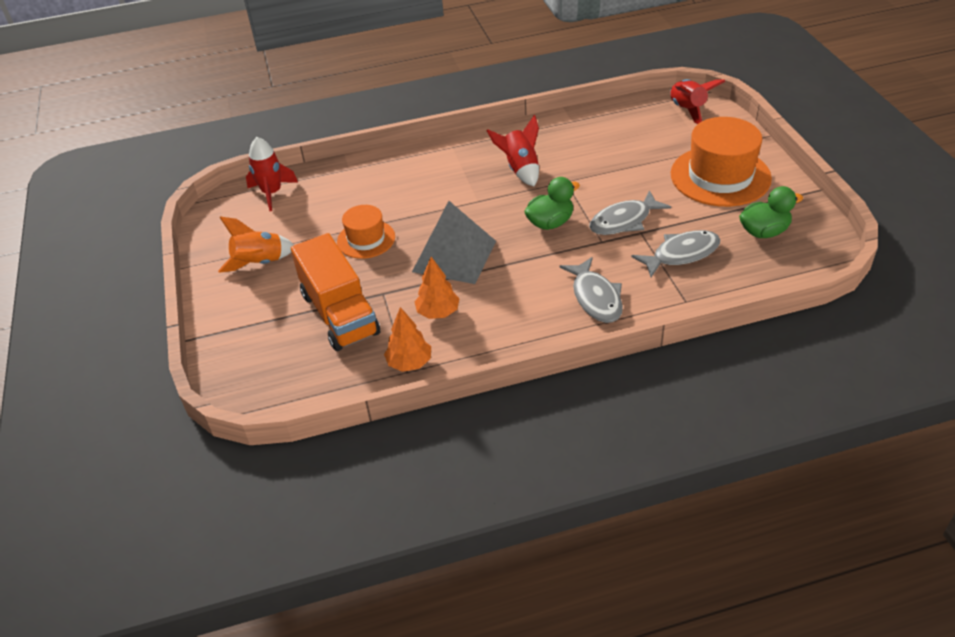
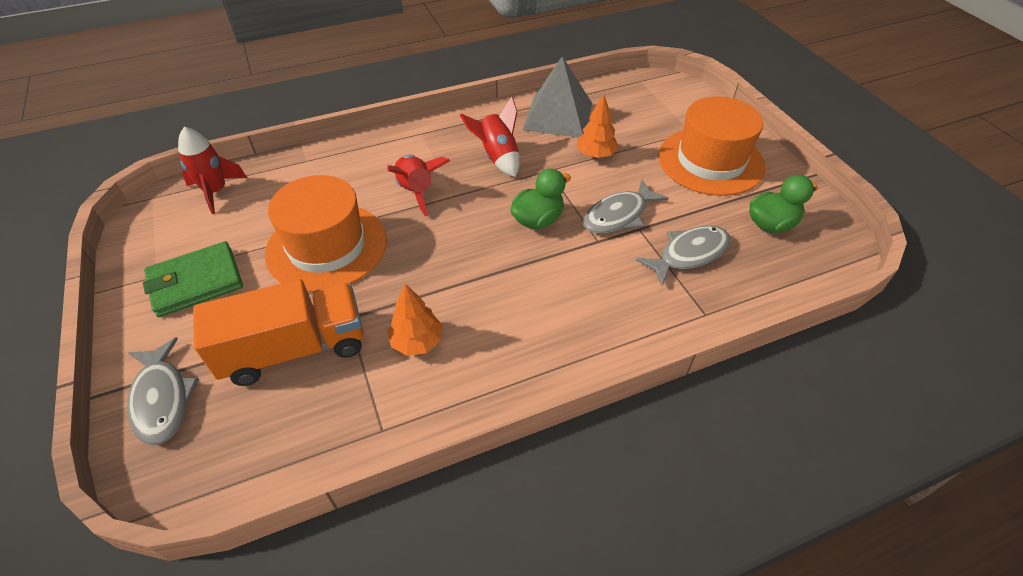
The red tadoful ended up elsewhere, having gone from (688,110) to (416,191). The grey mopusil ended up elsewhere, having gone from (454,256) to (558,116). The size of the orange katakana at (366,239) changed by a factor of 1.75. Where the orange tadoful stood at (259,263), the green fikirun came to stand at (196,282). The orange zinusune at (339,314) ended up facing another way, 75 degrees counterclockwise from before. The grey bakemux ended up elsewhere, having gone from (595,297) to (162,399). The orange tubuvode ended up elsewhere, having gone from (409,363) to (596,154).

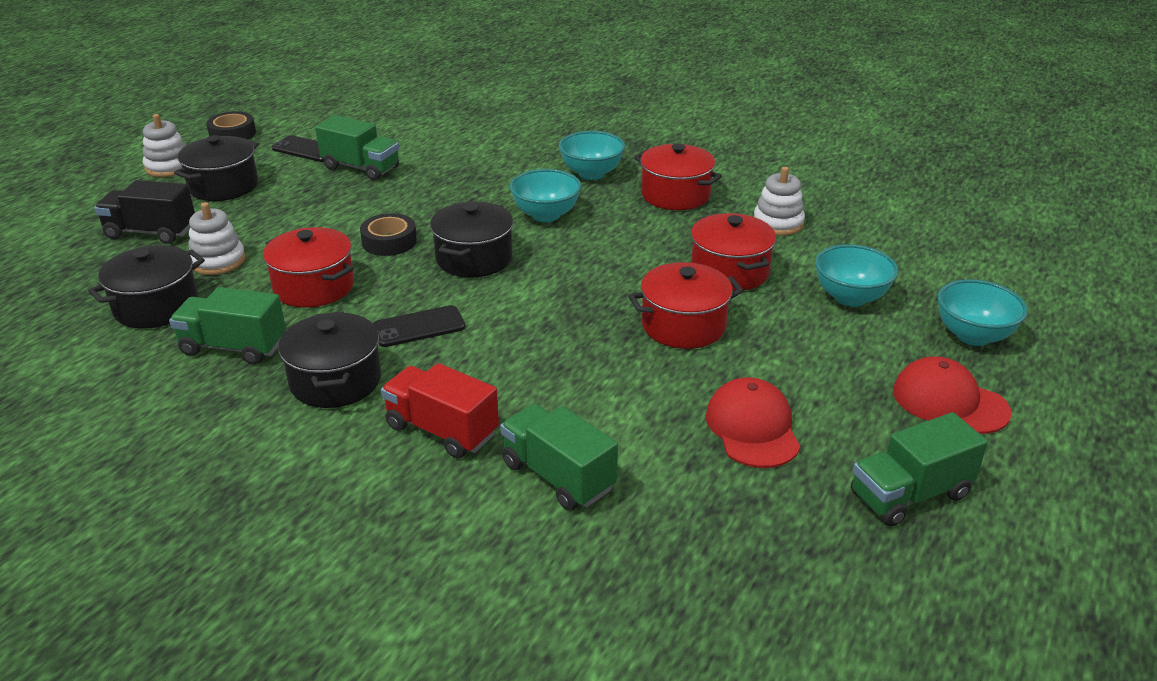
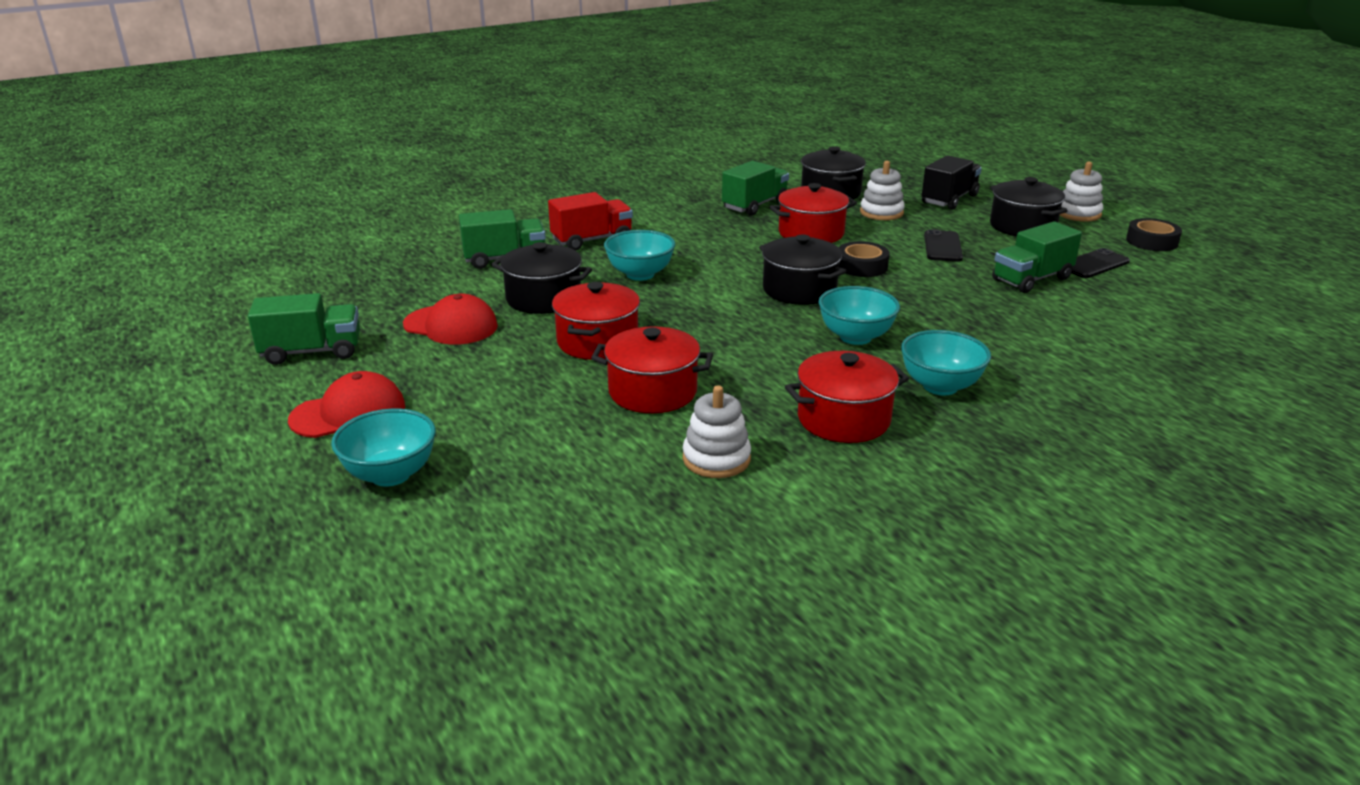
The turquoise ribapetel ended up elsewhere, having gone from (850,297) to (640,274). The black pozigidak ended up elsewhere, having gone from (419,327) to (942,247). The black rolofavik ended up elsewhere, having gone from (336,381) to (543,298). The green zinusune at (909,495) ended up facing another way, 75 degrees clockwise from before.

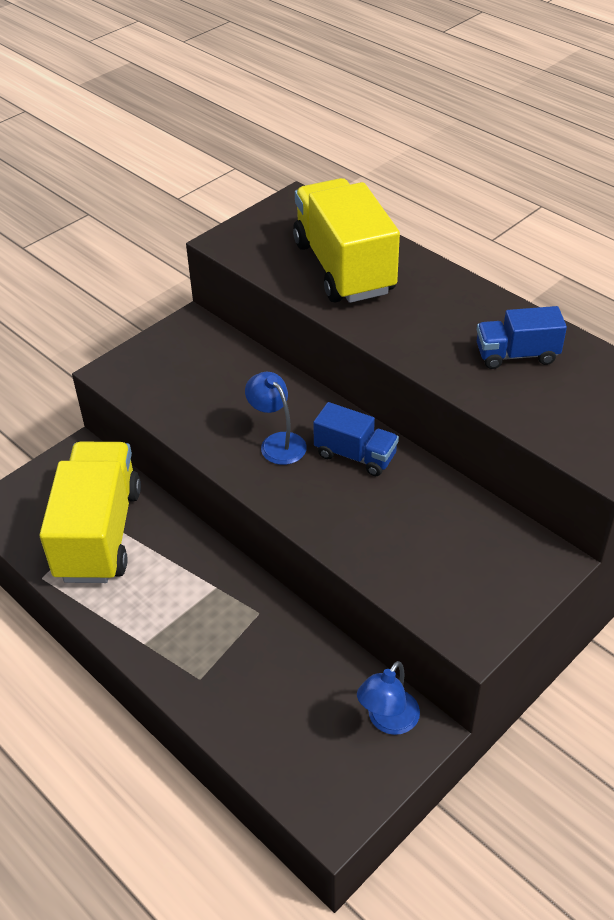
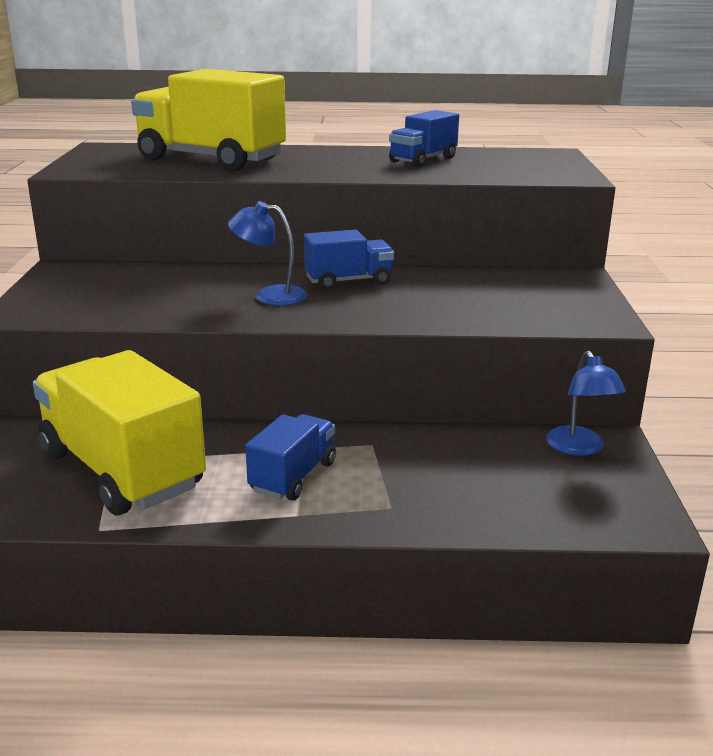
The second view gained the blue zinusune at (293,477).

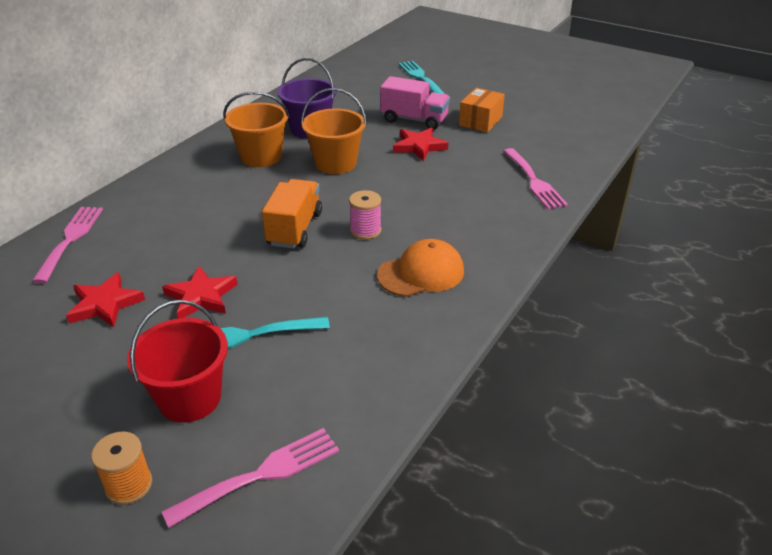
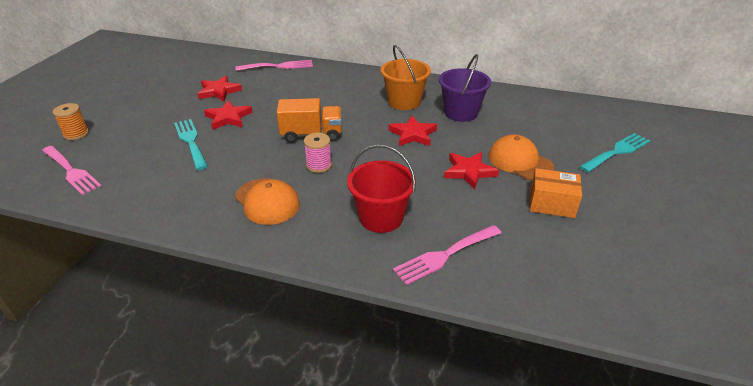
Where the pink zinusune stood at (414,120), the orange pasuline came to stand at (520,161). Where the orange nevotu stood at (335,163), the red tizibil came to stand at (413,134). The red nevotu ended up elsewhere, having gone from (189,398) to (381,218).

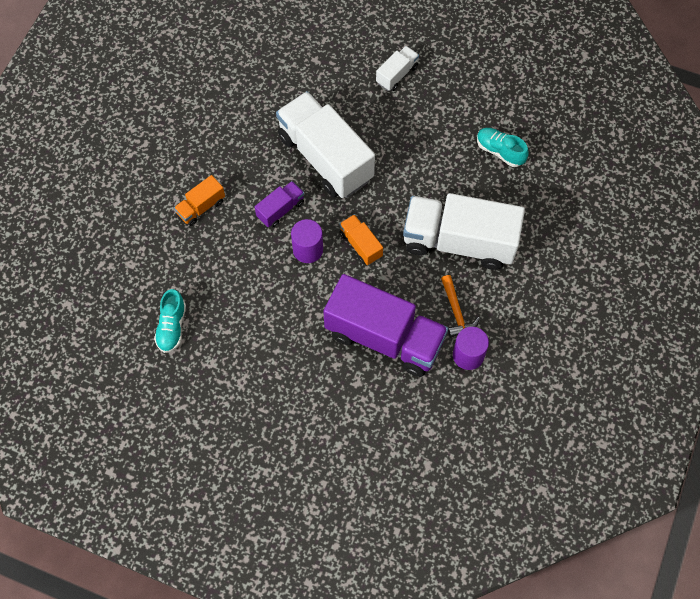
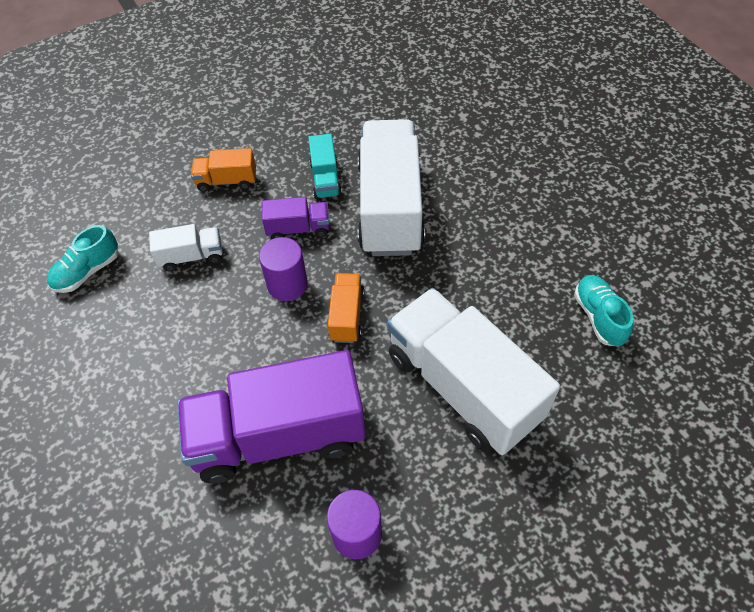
The white zinusune ended up elsewhere, having gone from (397,74) to (191,256). The purple zinusune at (384,337) ended up facing another way, 105 degrees clockwise from before. The second view lost the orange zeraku at (456,312). The second view gained the turquoise zinusune at (325,179).

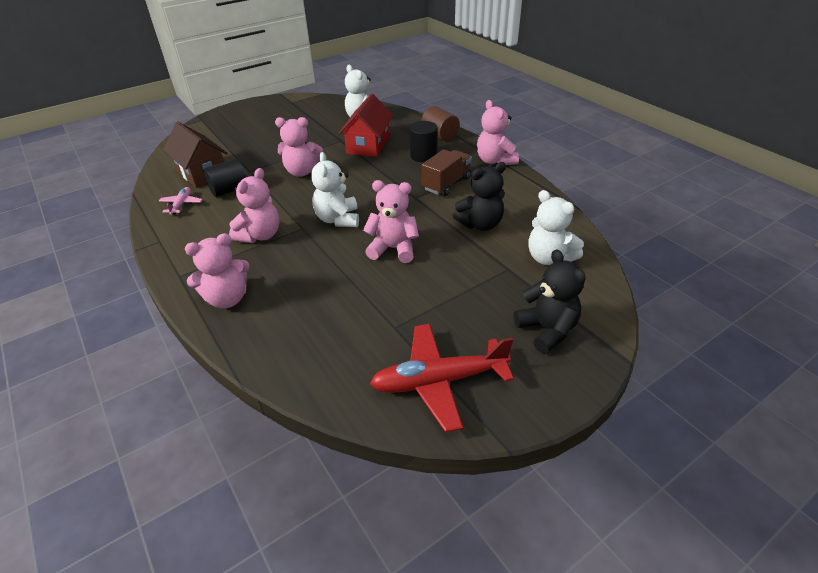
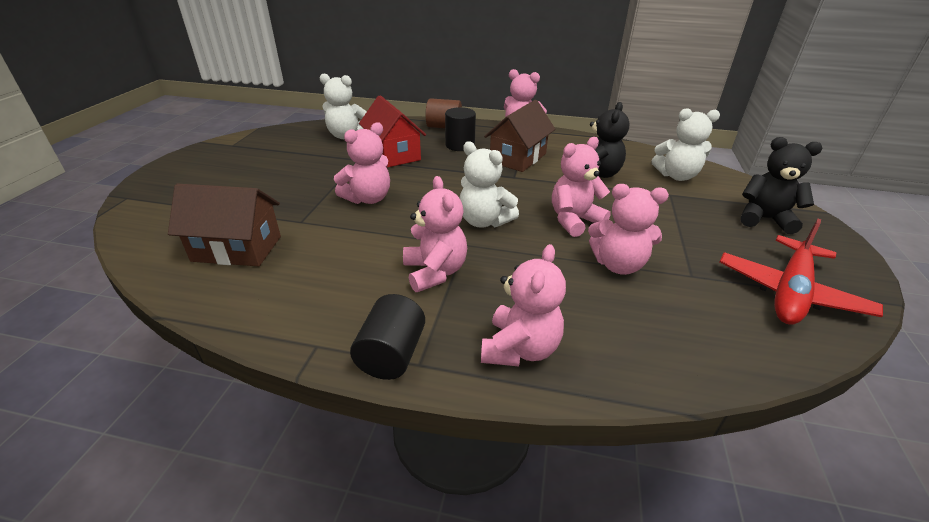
Where the brown zinusune stood at (446,183), the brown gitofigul came to stand at (518,158). The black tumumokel ended up elsewhere, having gone from (229,190) to (391,355). The second view lost the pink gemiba at (181,204). The second view gained the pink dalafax at (618,265).

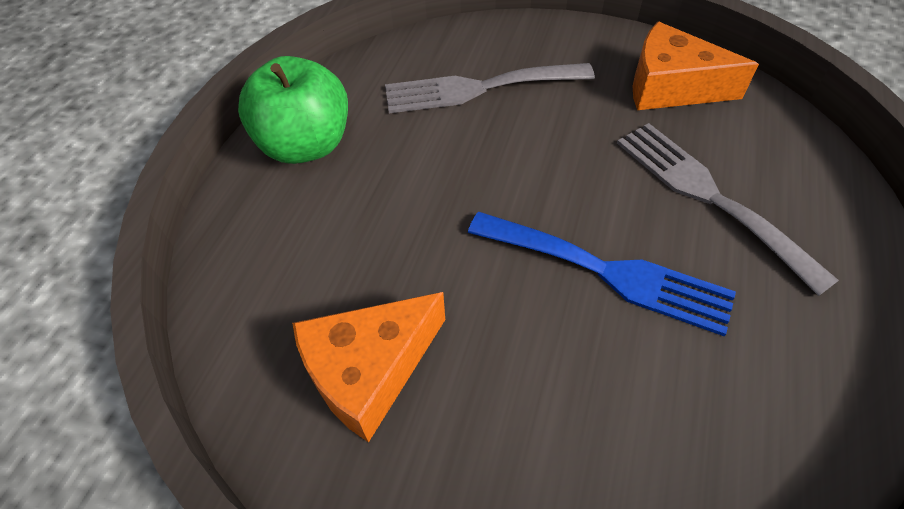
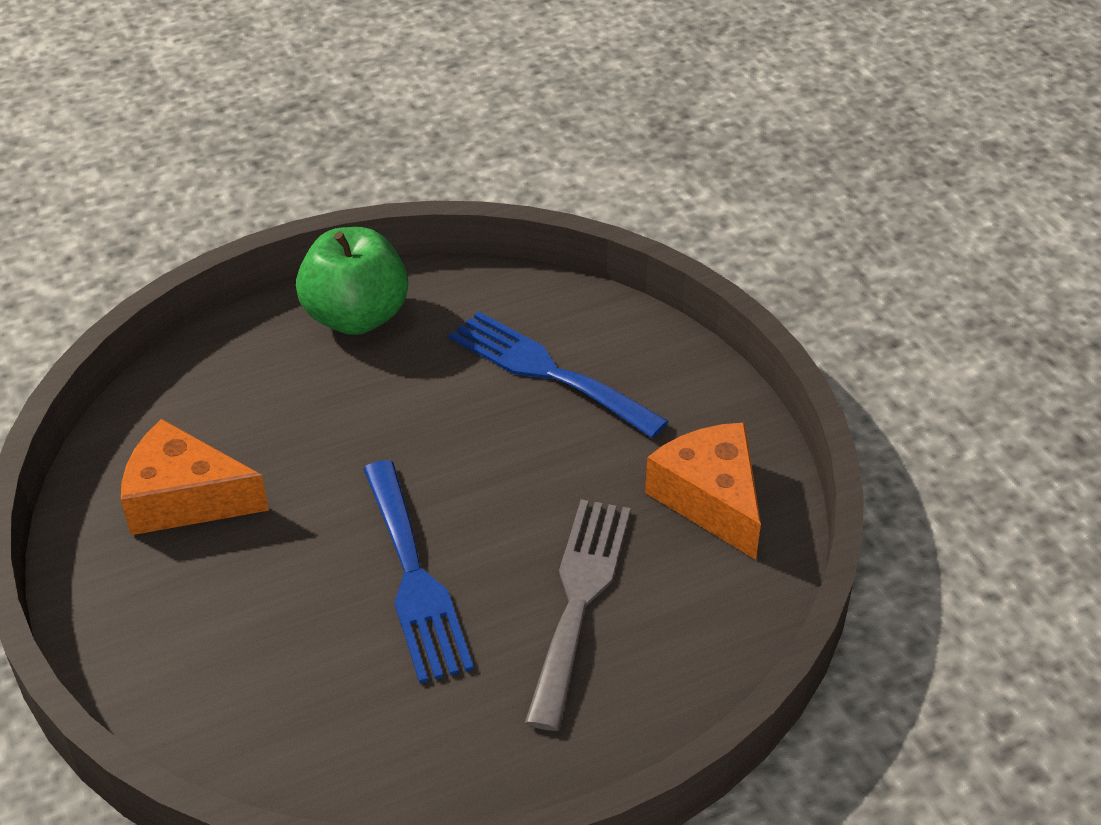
What was the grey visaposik at (478,88) turned into the blue visaposik at (547,372).

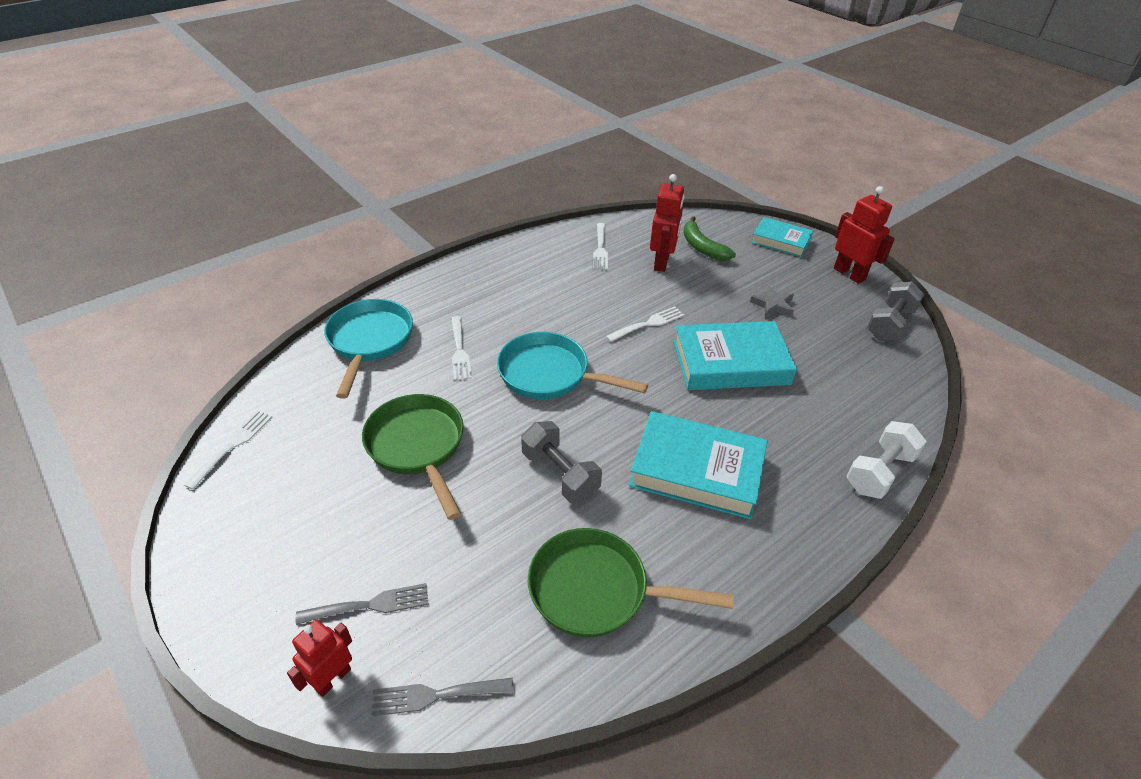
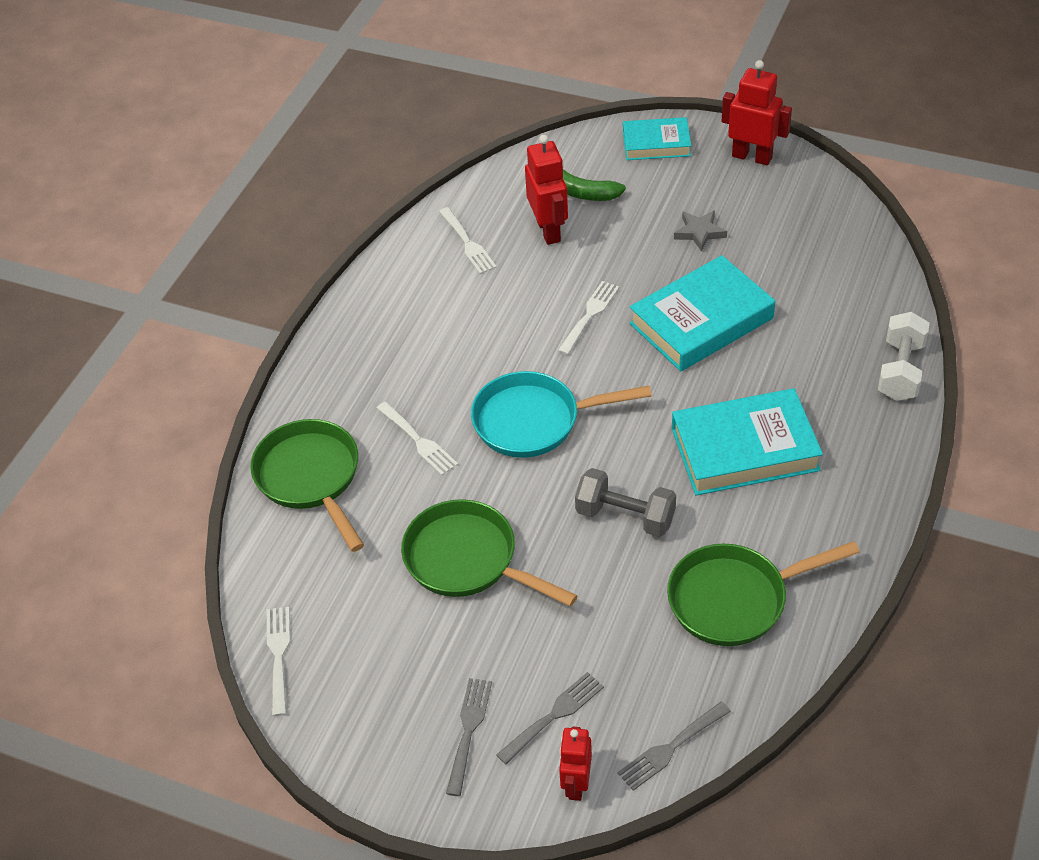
The second view lost the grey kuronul at (889,324). What was the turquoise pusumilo at (369,341) turned into the green pusumilo at (311,478). The second view gained the grey visaposik at (468,731).

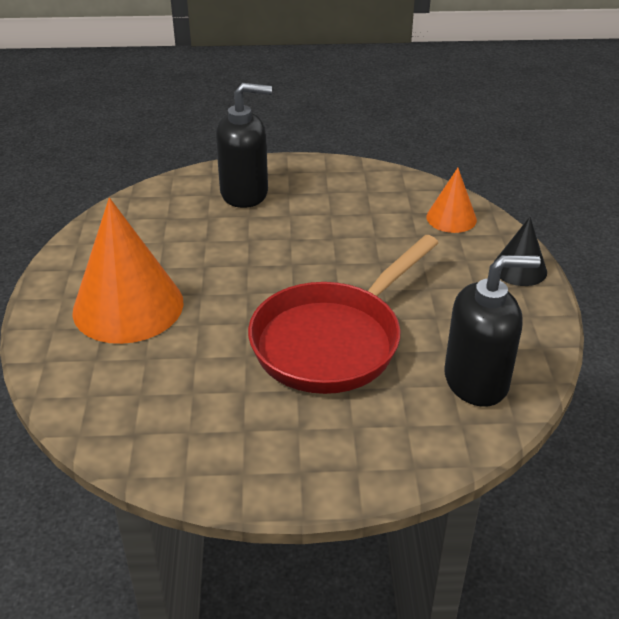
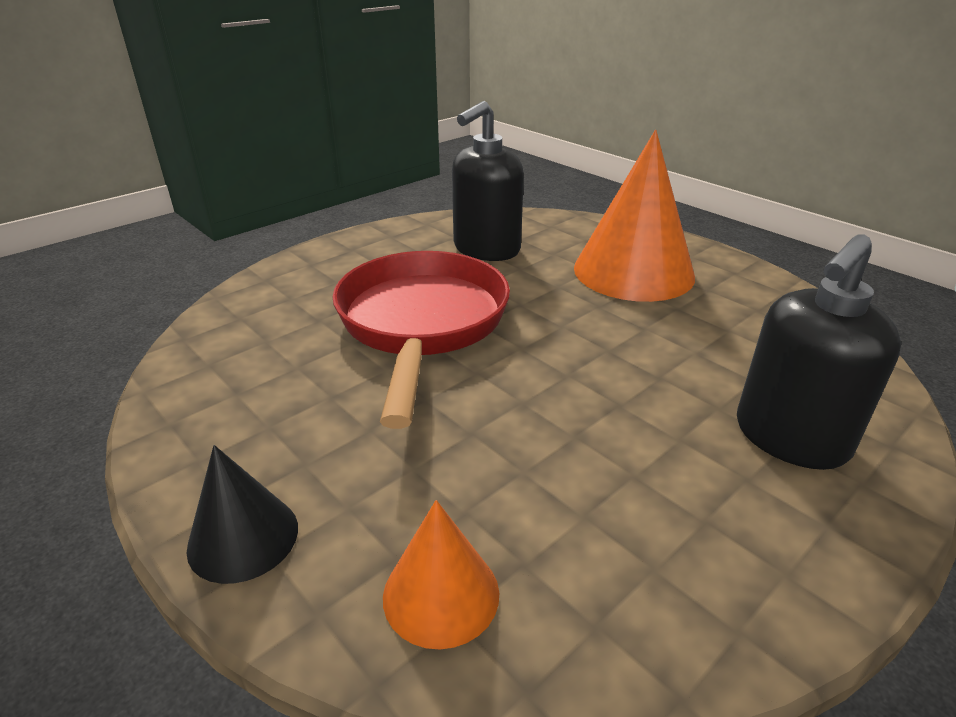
The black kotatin ended up elsewhere, having gone from (476,381) to (486,249).

